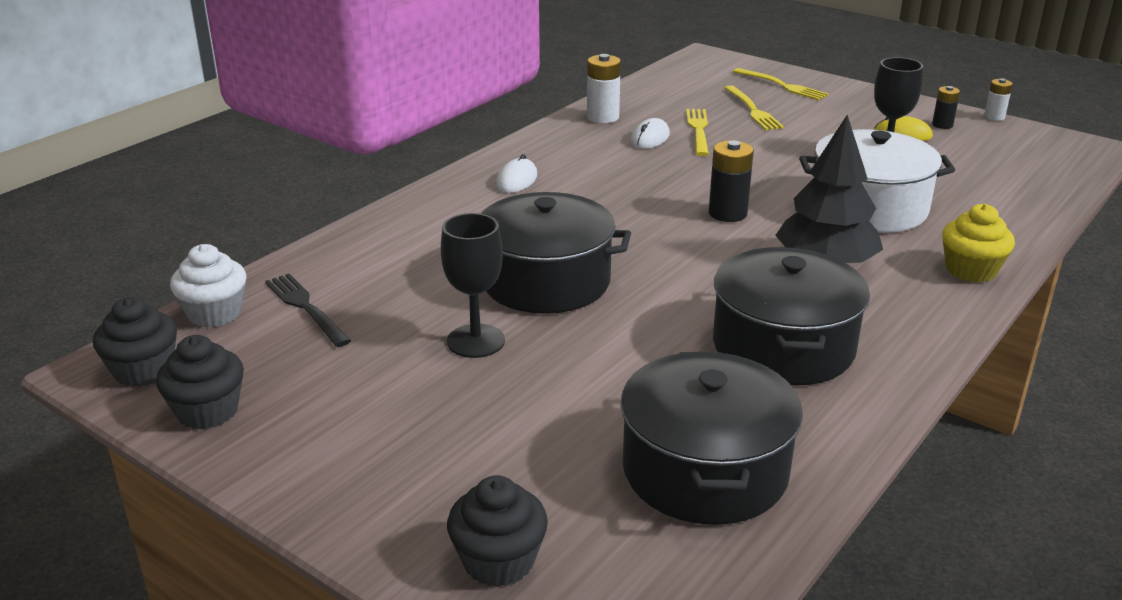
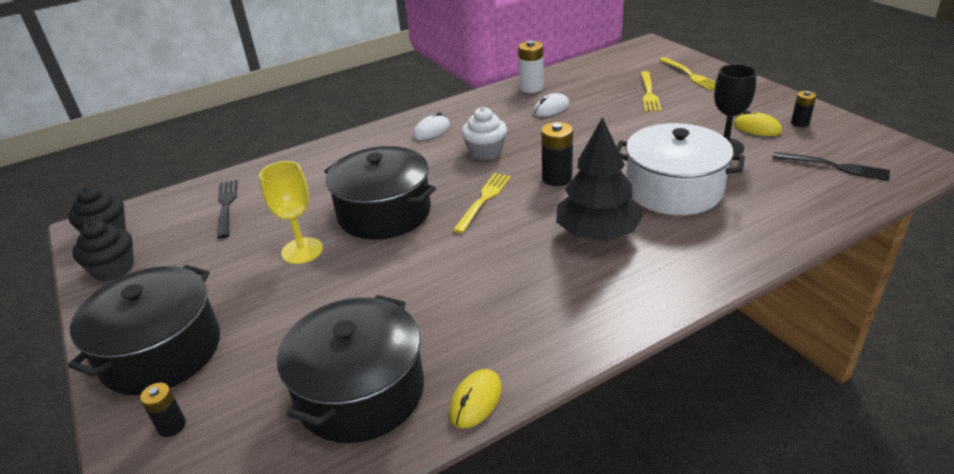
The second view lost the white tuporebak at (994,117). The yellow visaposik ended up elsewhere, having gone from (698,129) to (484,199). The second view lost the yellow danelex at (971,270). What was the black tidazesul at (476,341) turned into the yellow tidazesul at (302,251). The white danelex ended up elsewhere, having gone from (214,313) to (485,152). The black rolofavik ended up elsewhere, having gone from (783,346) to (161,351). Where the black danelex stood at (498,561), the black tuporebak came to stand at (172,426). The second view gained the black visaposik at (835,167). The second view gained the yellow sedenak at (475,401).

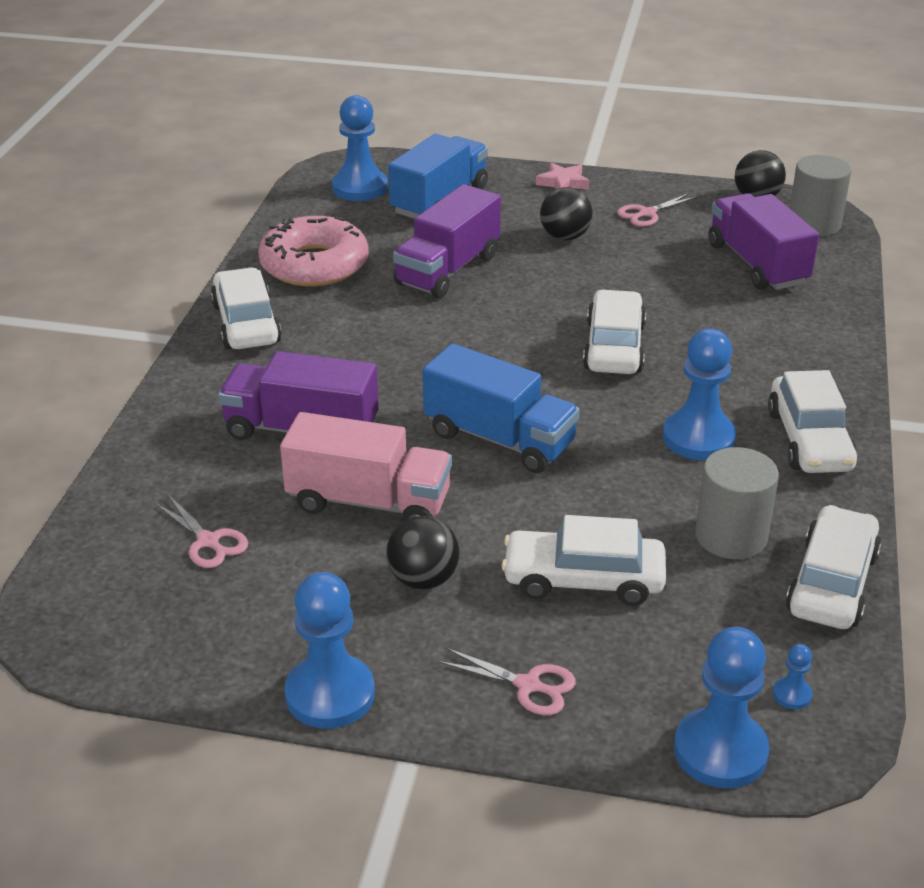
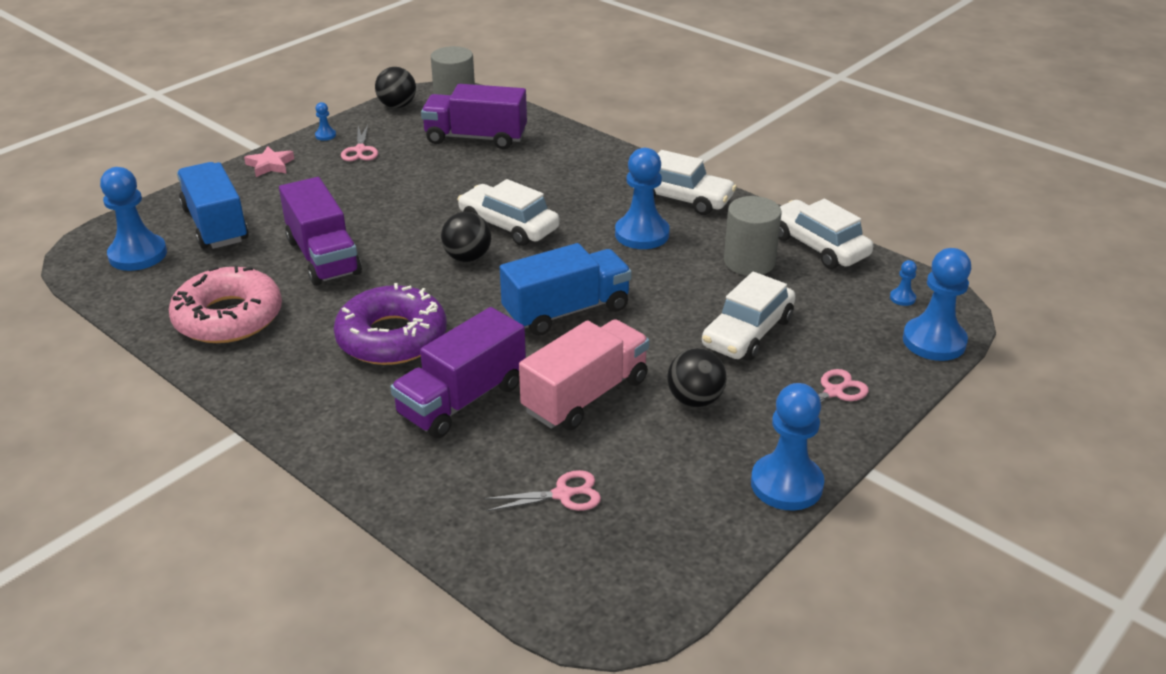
The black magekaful ended up elsewhere, having gone from (565,237) to (467,257). The second view lost the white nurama at (246,323). The second view gained the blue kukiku at (325,135). The second view gained the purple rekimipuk at (392,337).

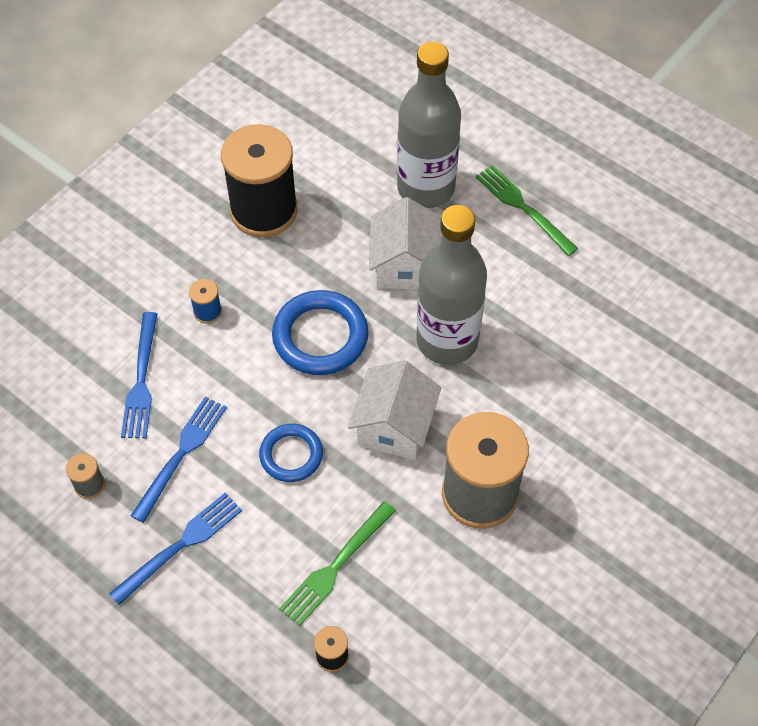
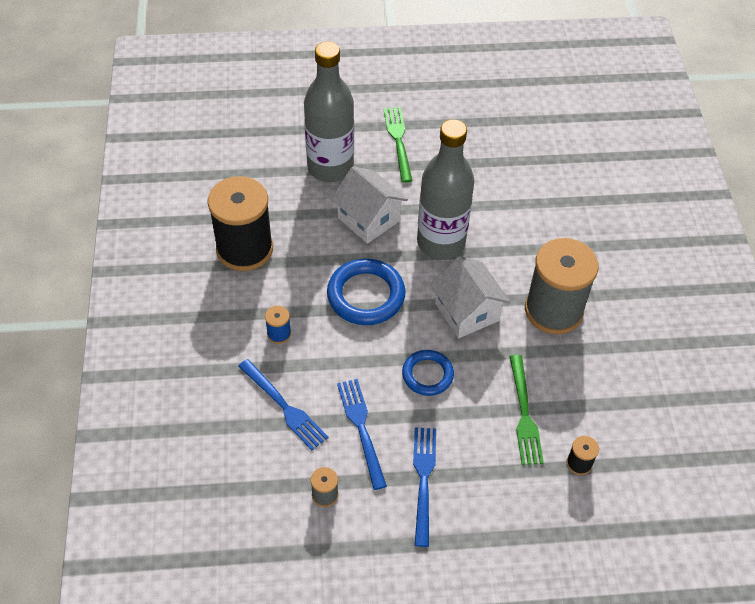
The green visaposik at (522,207) ended up facing another way, 75 degrees clockwise from before.

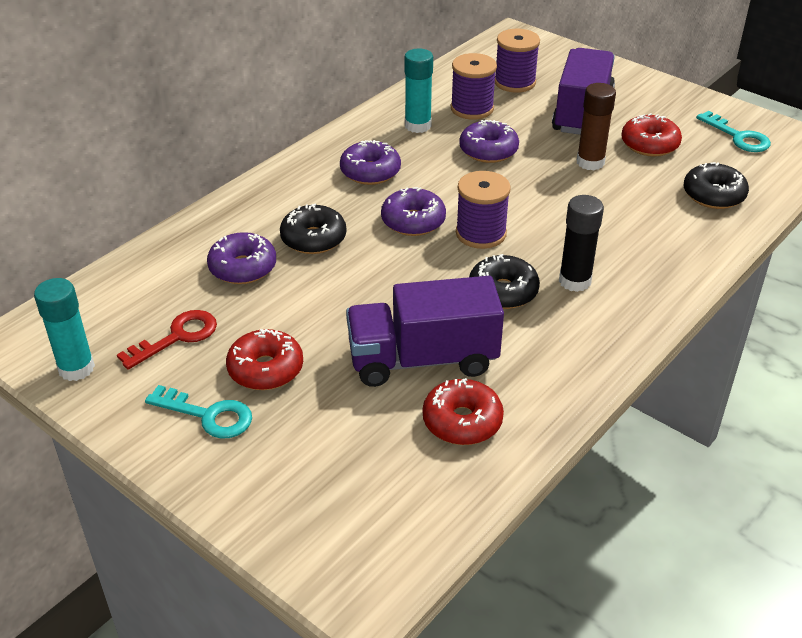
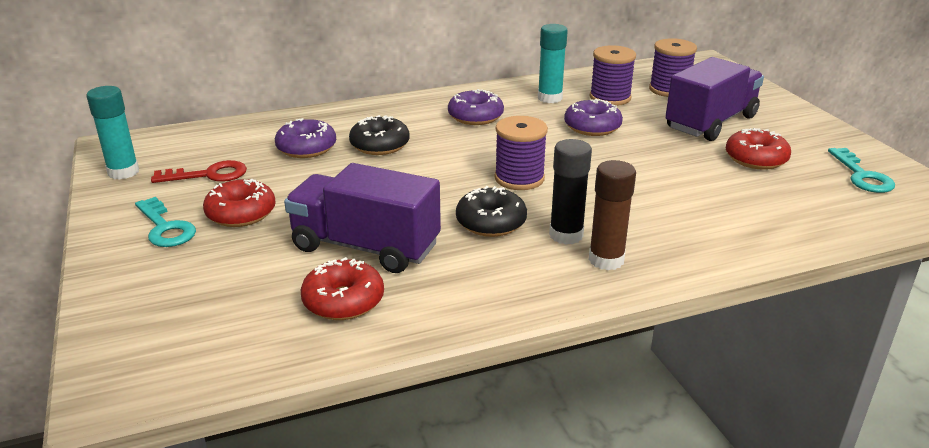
The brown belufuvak ended up elsewhere, having gone from (590,162) to (606,260). The second view lost the black rekimipuk at (713,195). The second view lost the purple rekimipuk at (413,221).

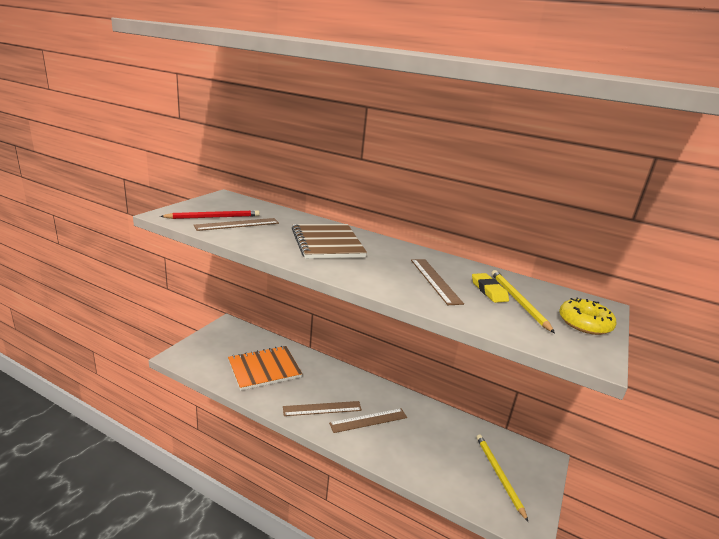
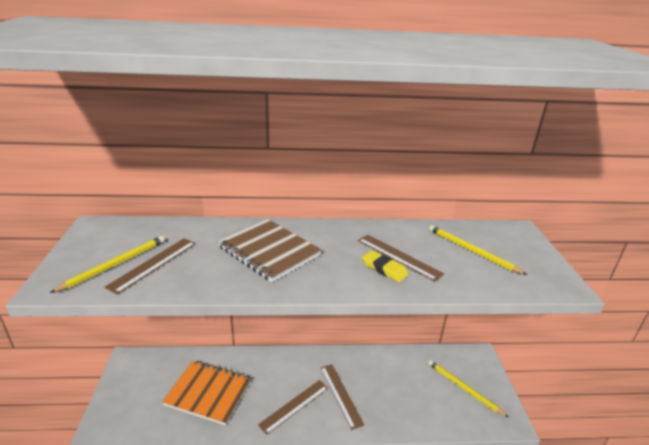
What was the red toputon at (213,217) turned into the yellow toputon at (115,264). The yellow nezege ended up elsewhere, having gone from (488,291) to (384,269). The second view lost the yellow rekimipuk at (584,323). The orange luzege at (264,369) ended up facing another way, 75 degrees clockwise from before. The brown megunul at (368,420) ended up facing another way, 60 degrees counterclockwise from before.

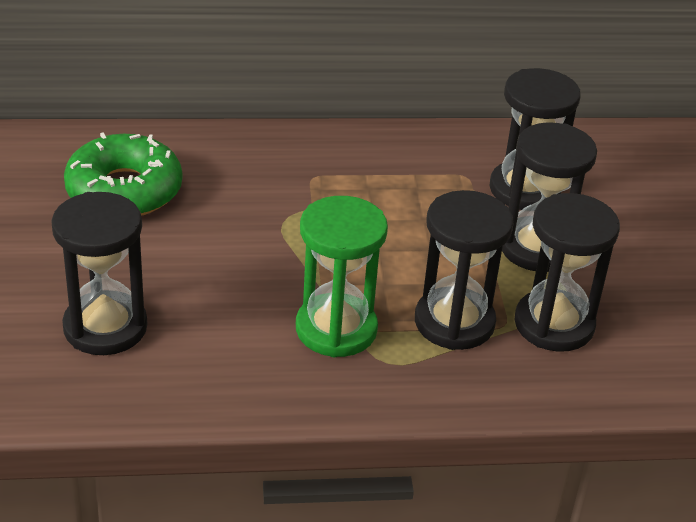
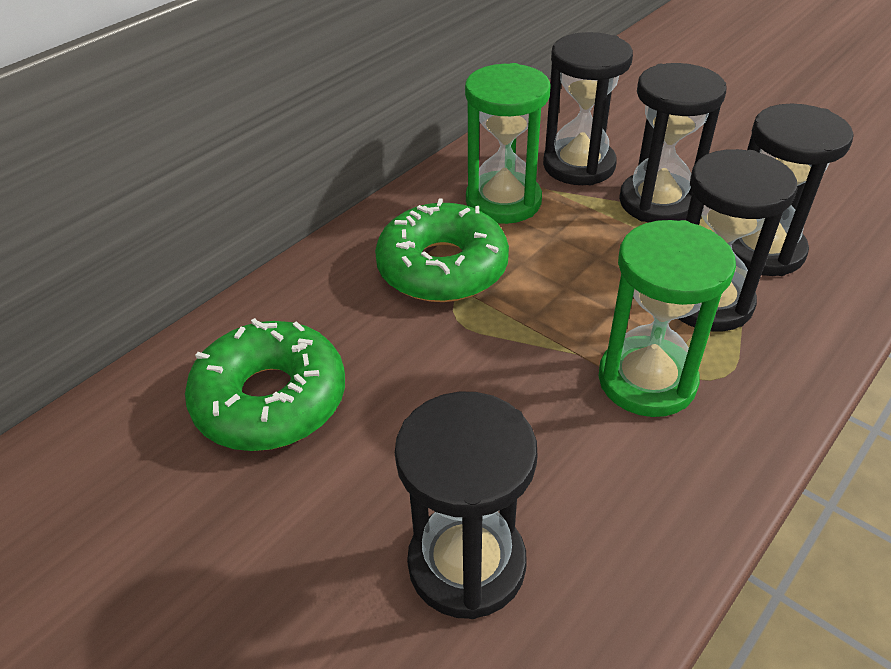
The second view gained the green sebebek at (503,201). The second view gained the green rekimipuk at (442,267).

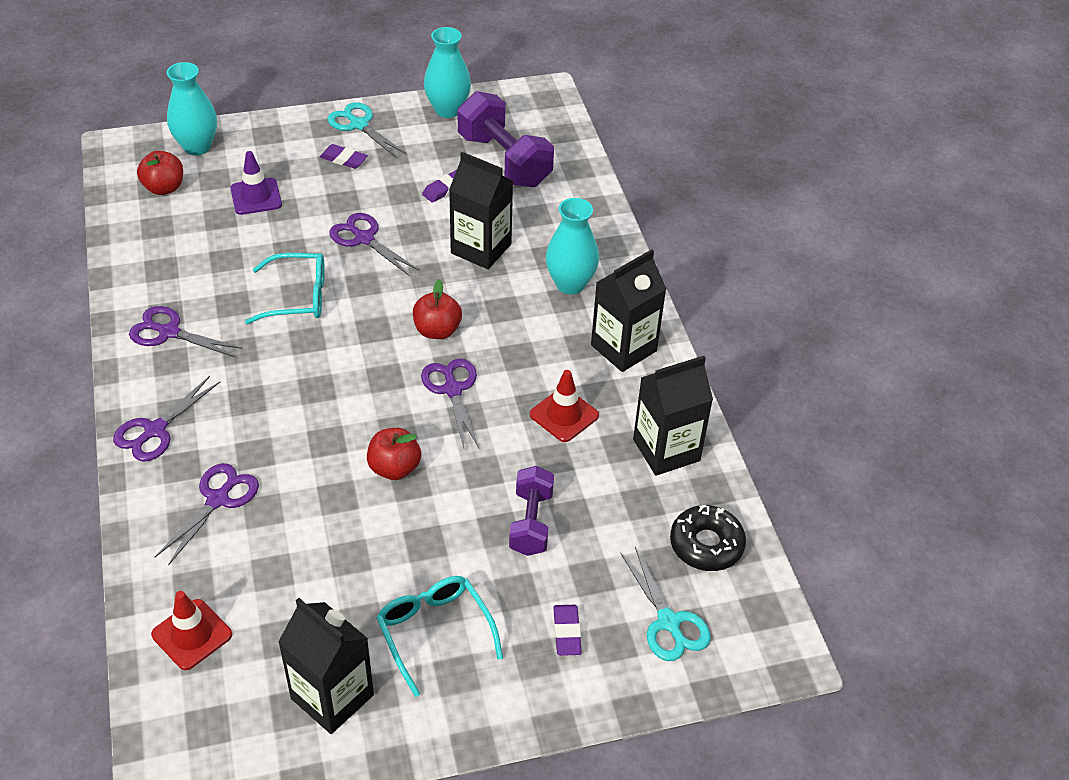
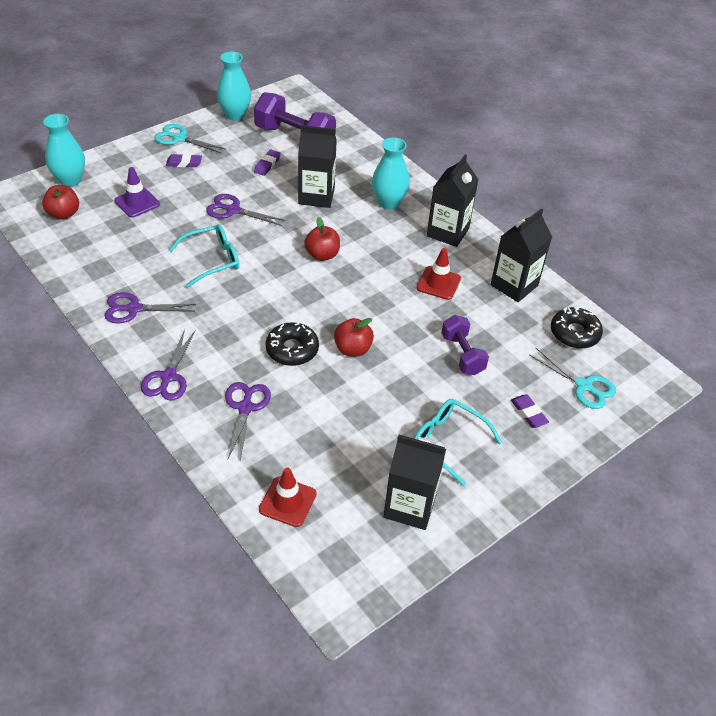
The second view lost the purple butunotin at (452,390). The second view gained the black rekimipuk at (292,349).

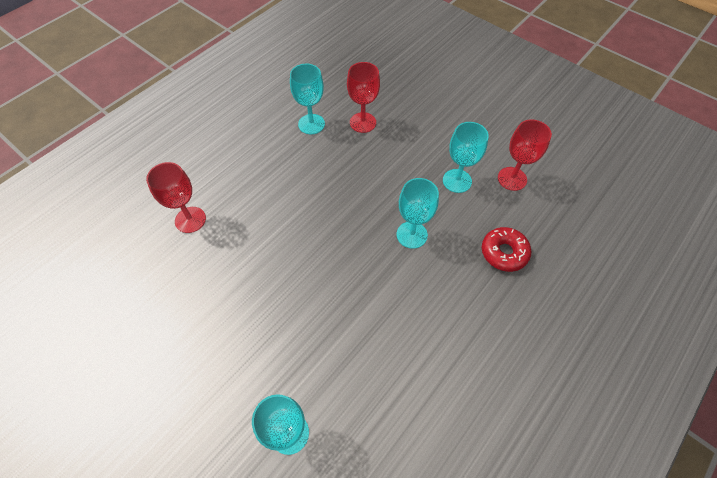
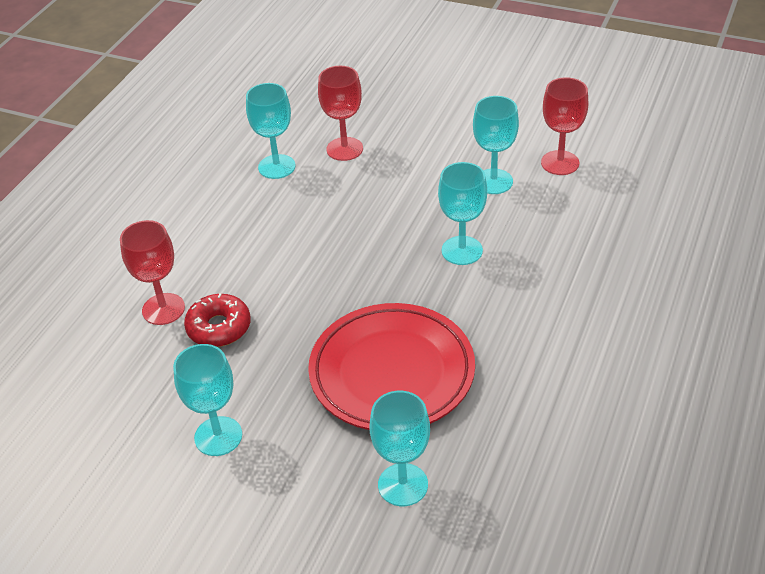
The red rekimipuk ended up elsewhere, having gone from (504,252) to (219,327). The second view gained the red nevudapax at (392,372). The second view gained the turquoise tidazesul at (218,436).

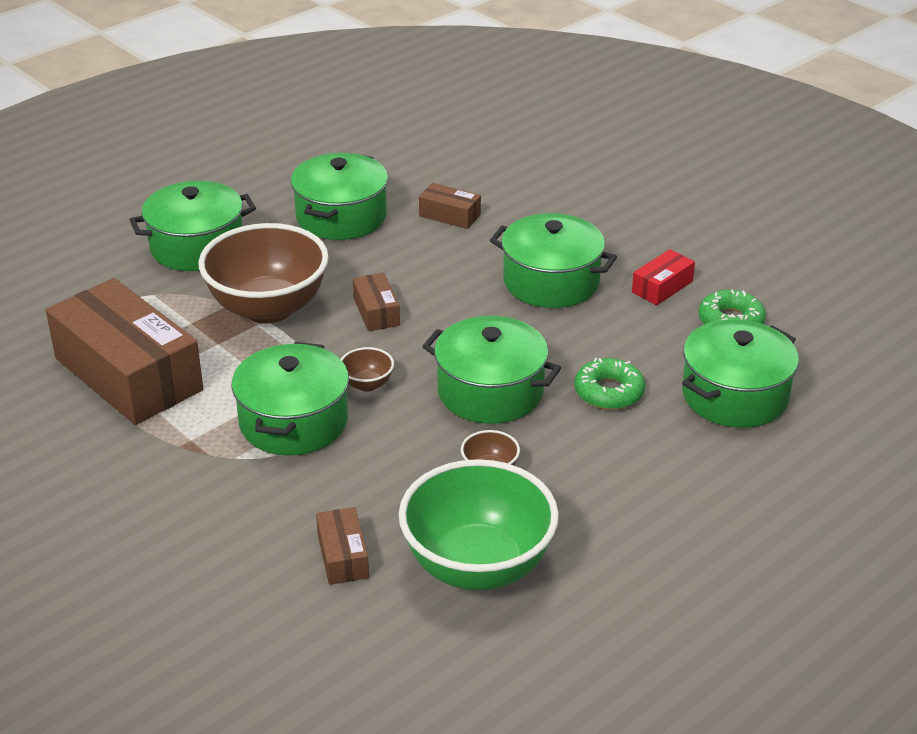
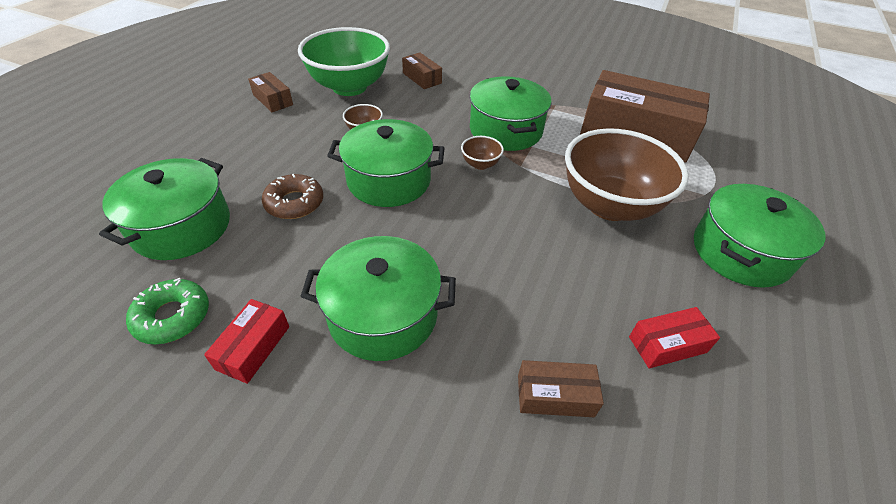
Where the green rolofavik stood at (341,217), the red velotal came to stand at (667,344). The brown velotal ended up elsewhere, having gone from (376,312) to (273,100). What was the green rekimipuk at (609,392) turned into the brown rekimipuk at (294,203).

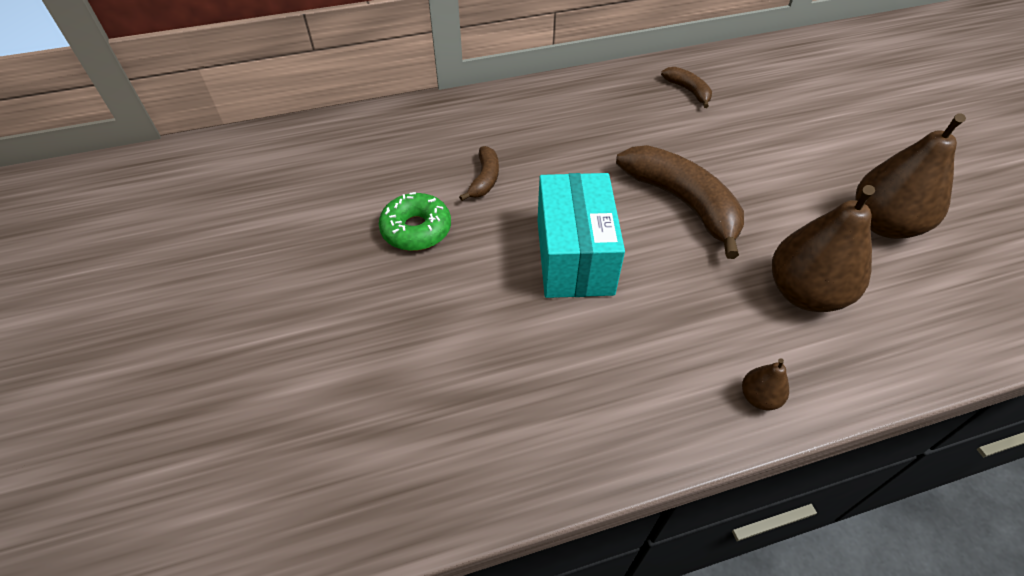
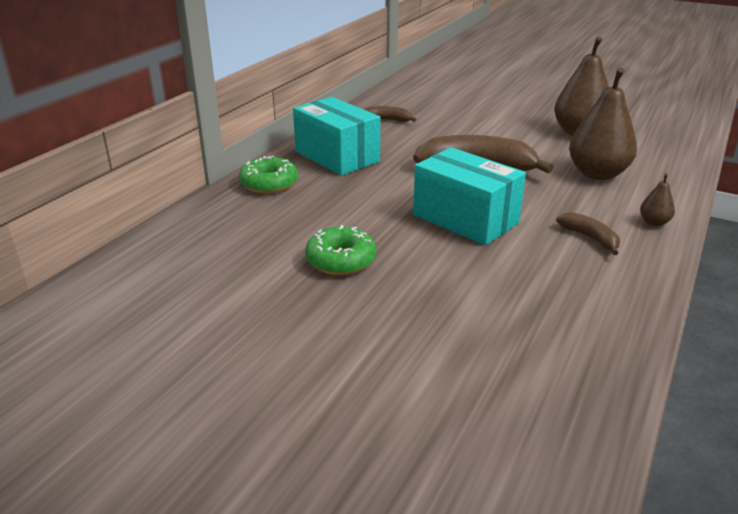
The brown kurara ended up elsewhere, having gone from (484,179) to (590,238). The second view gained the turquoise velotal at (337,156). The second view gained the green rekimipuk at (269,184).

